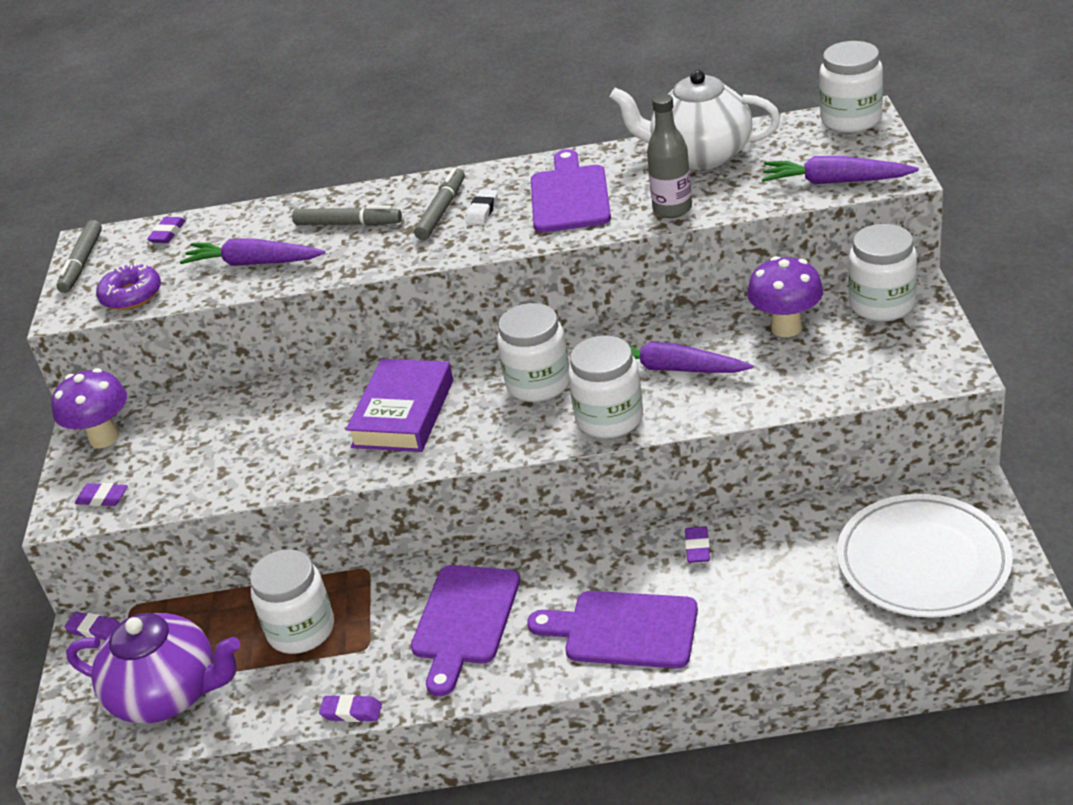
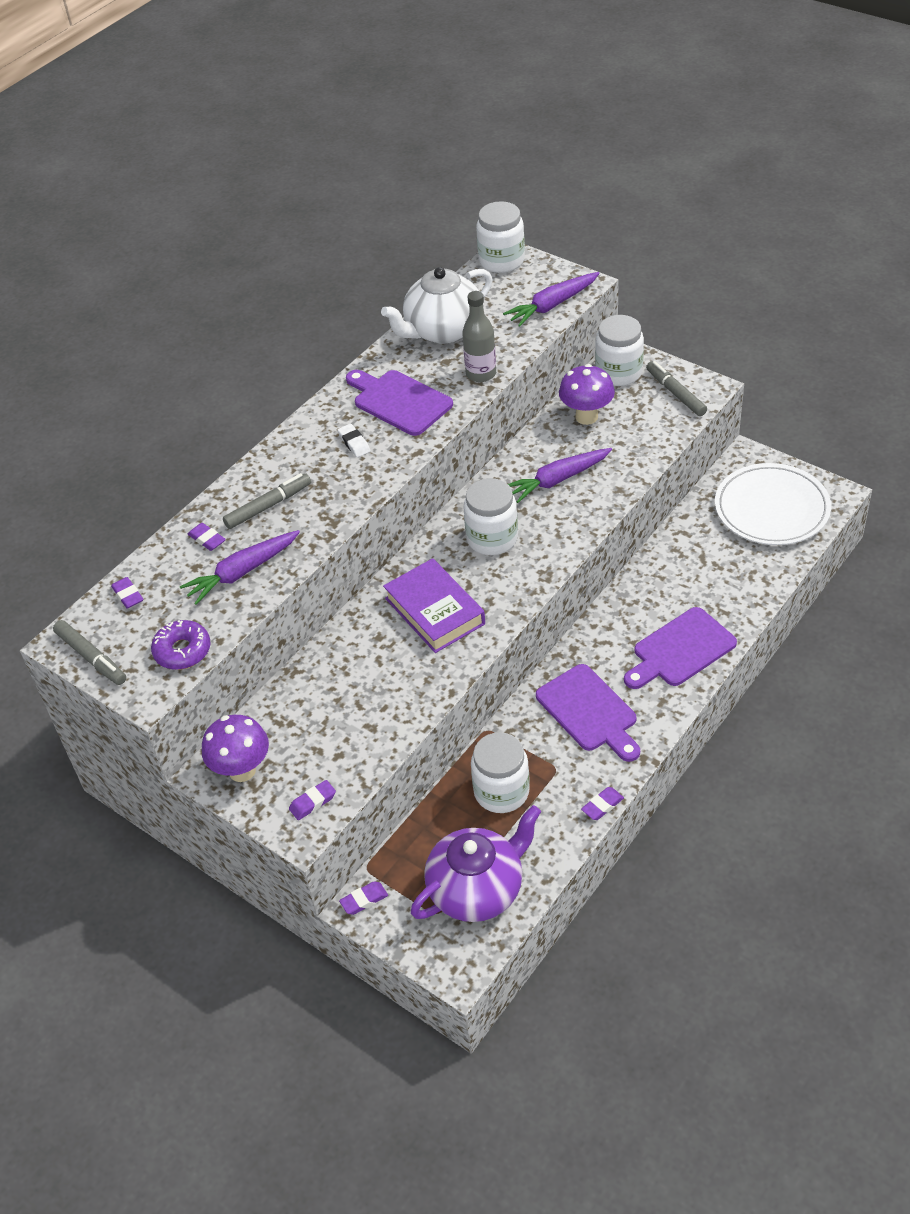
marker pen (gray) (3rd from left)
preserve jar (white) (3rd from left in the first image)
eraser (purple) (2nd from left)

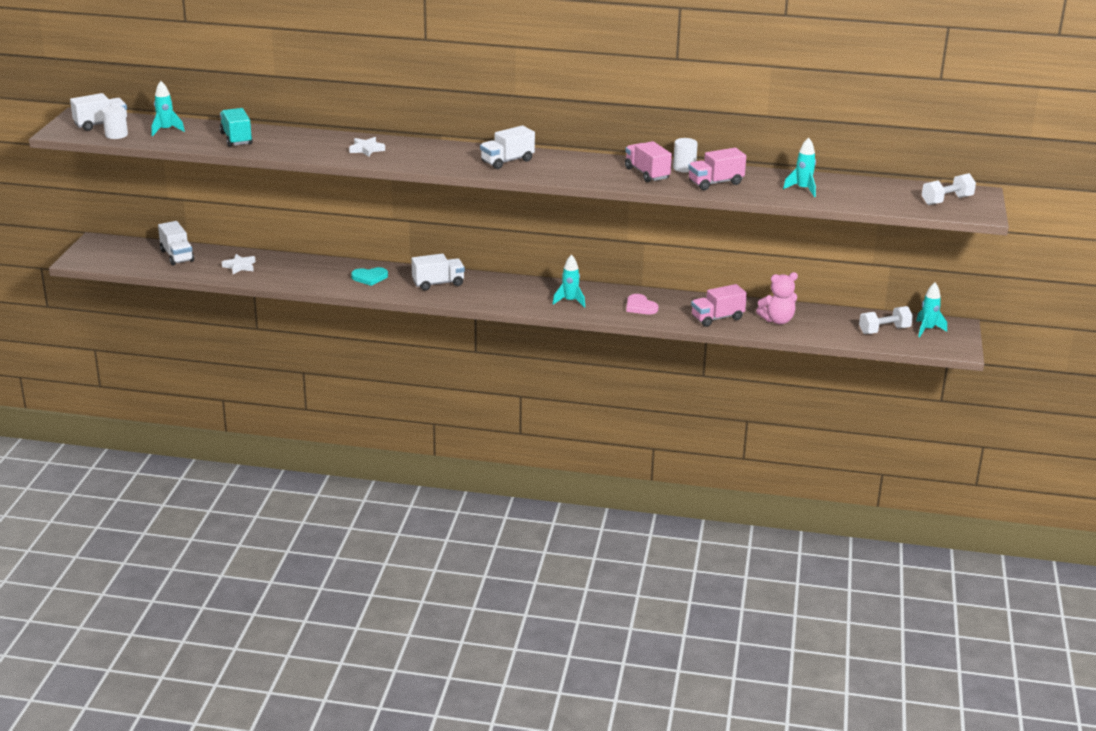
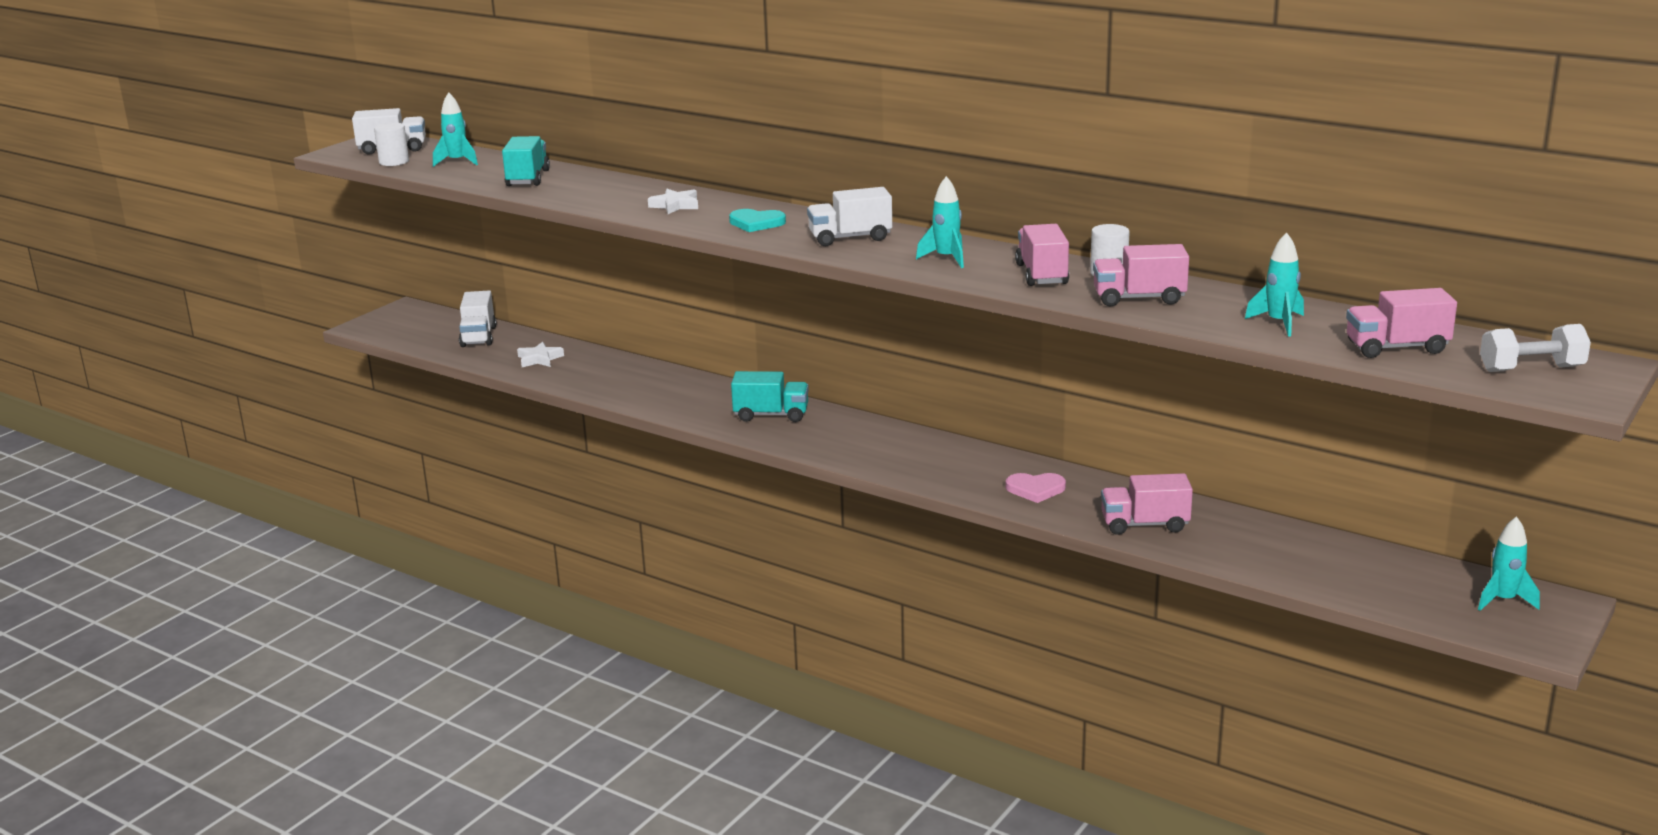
toy truck (turquoise) (2nd from left)
toy rocket (turquoise) (2nd from left)
love heart (turquoise)
teddy bear (rosy)
love heart (rosy)
free weight (white) (1st from left in the first image)
toy truck (rosy) (4th from left)

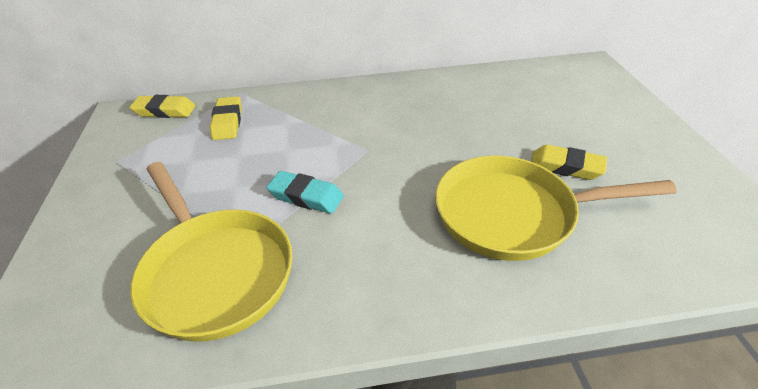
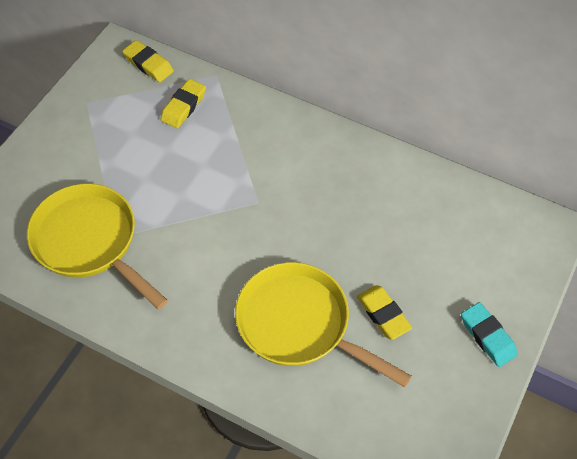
pan (yellow) (1st from left)
eraser (turquoise)

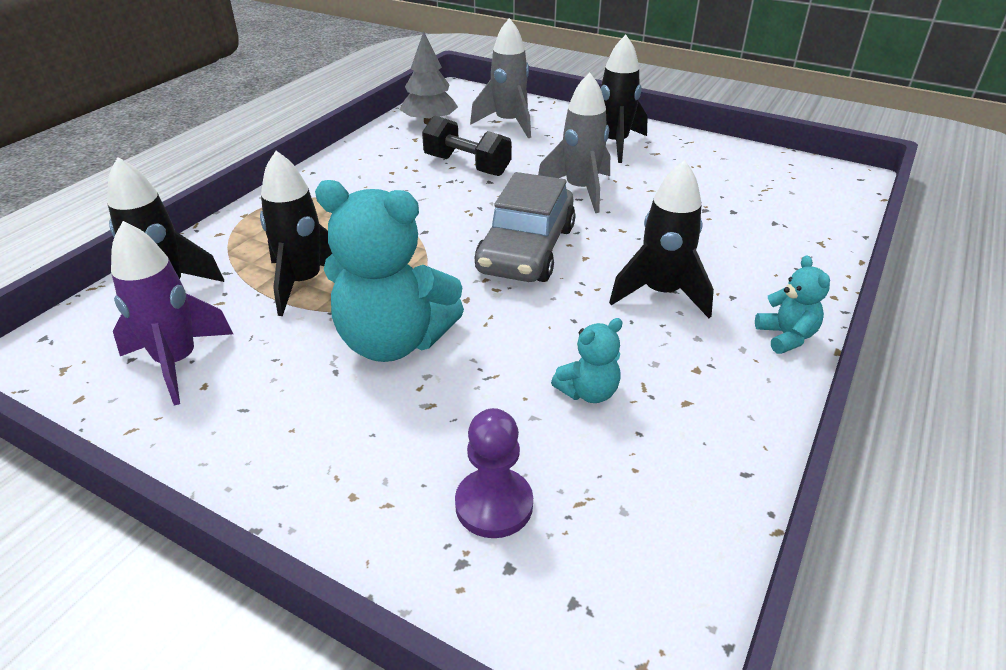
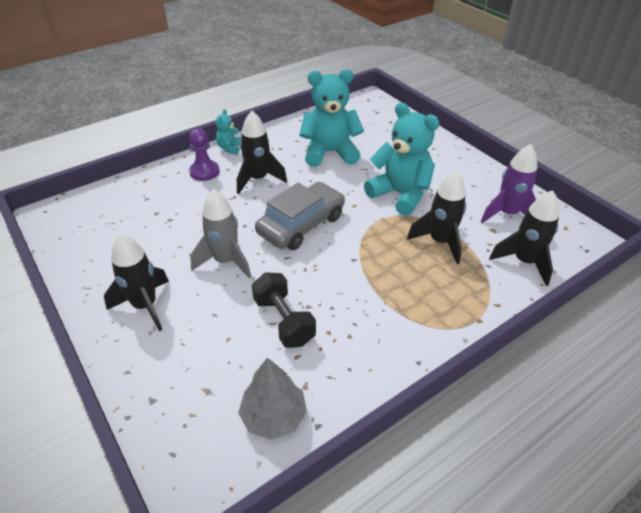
toy rocket (gray) (1st from left in the first image)
teddy bear (turquoise) (2nd from left)
pawn (purple)

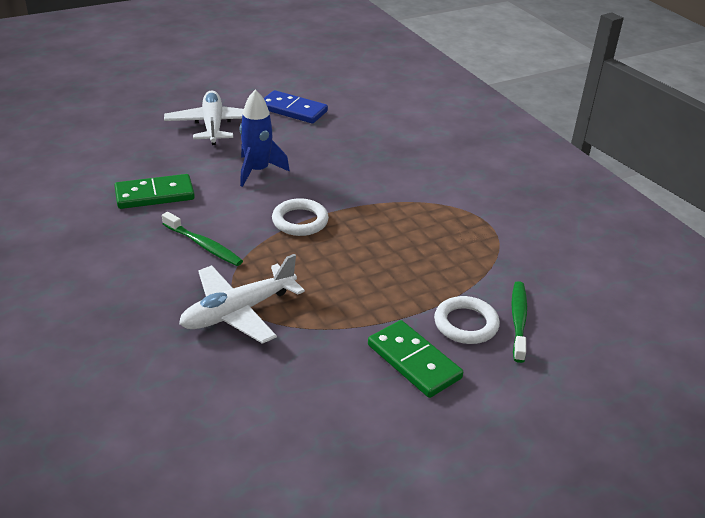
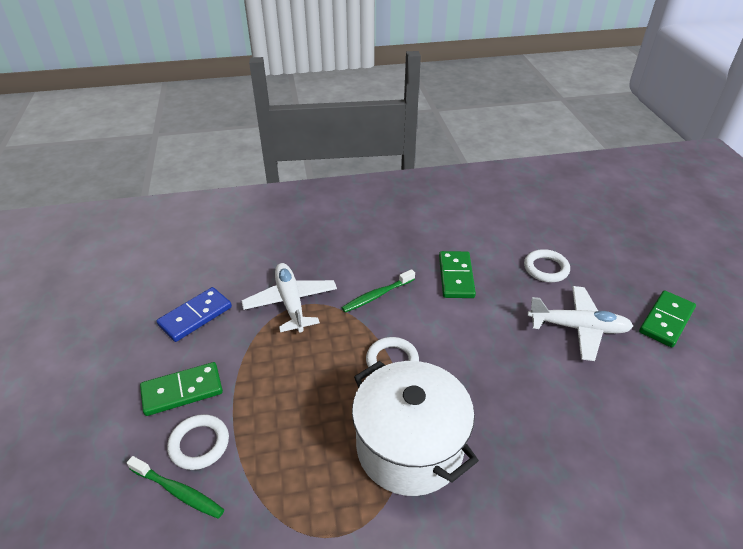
toy rocket (royal blue)
domino piece (royal blue)
ring (white) (3rd from left)
domino piece (green) (3rd from left)
pot (white)

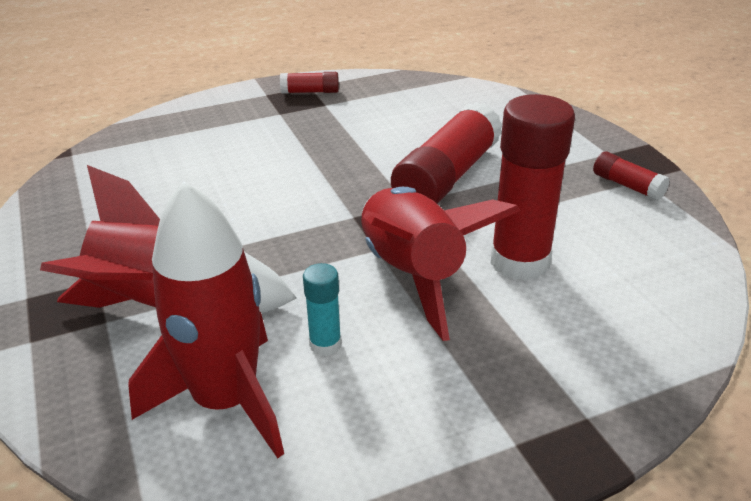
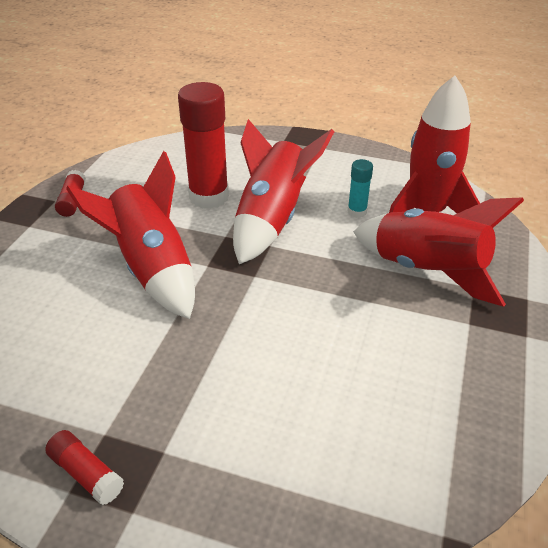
toy rocket (crimson) (1st from left)

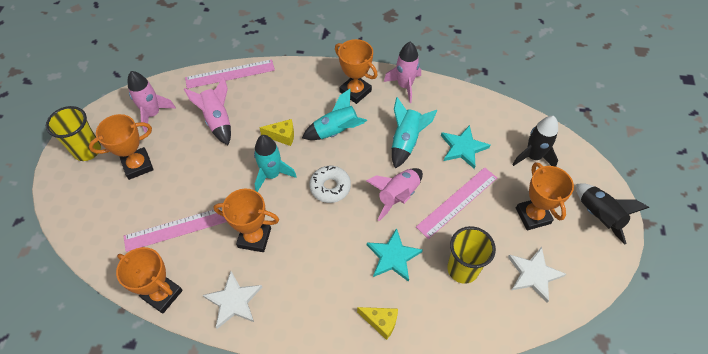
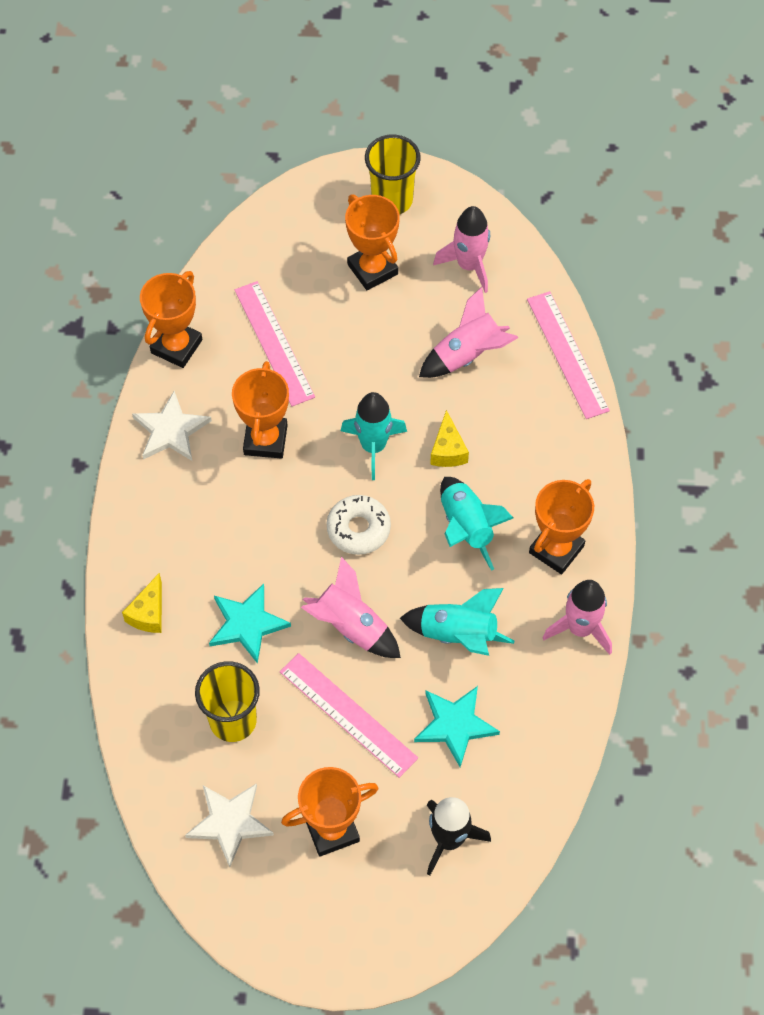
toy rocket (black) (2nd from left in the first image)

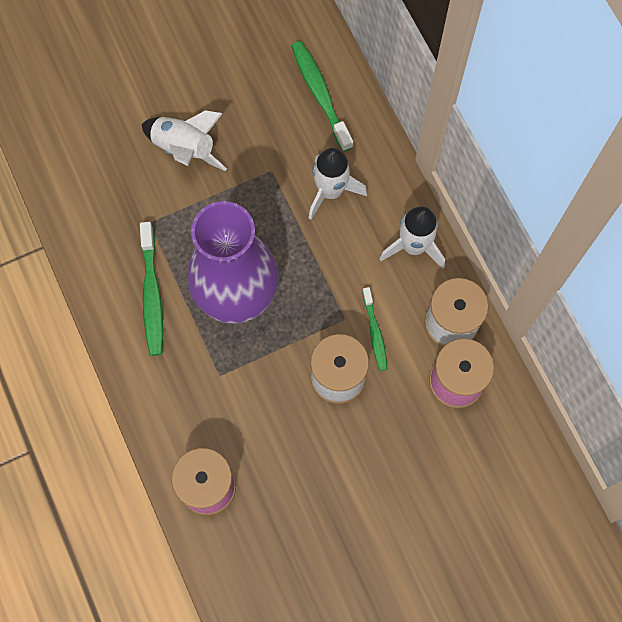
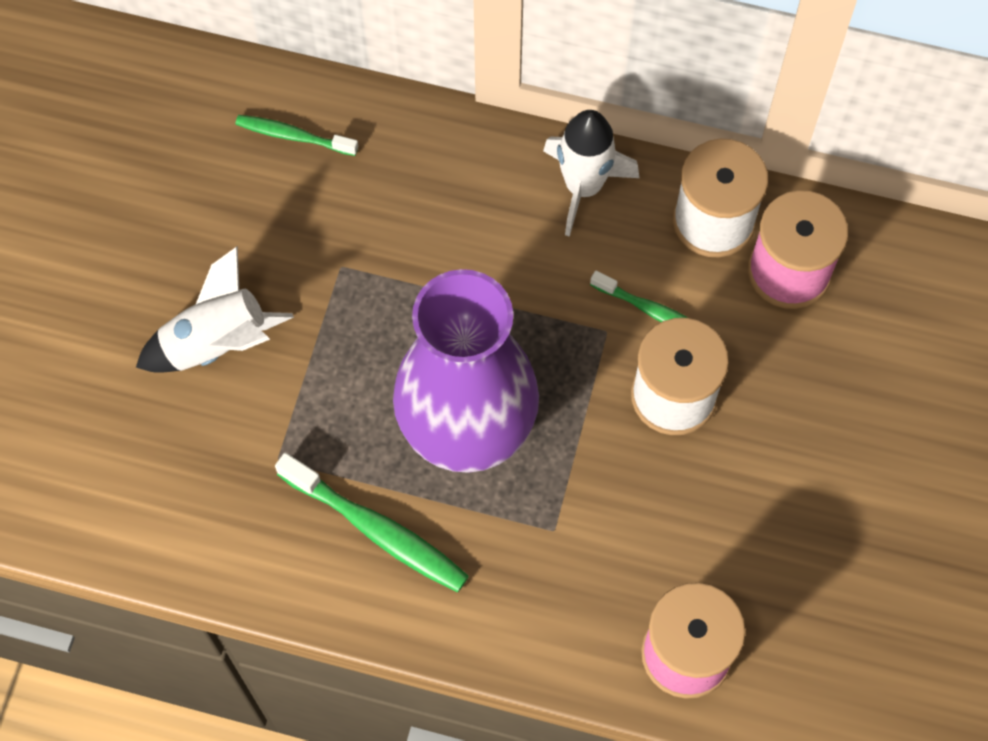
dental brush (green) (1st from left)
toy rocket (white) (2nd from left in the first image)

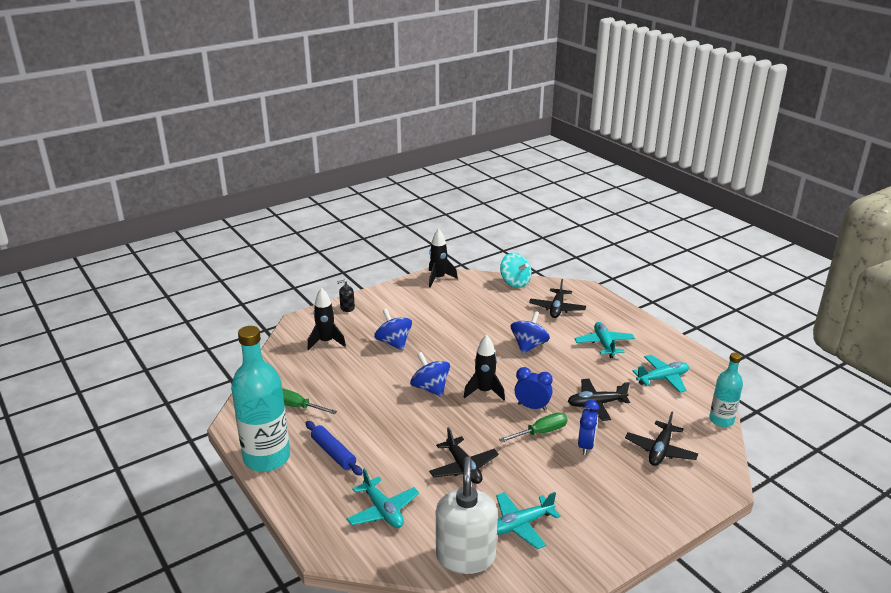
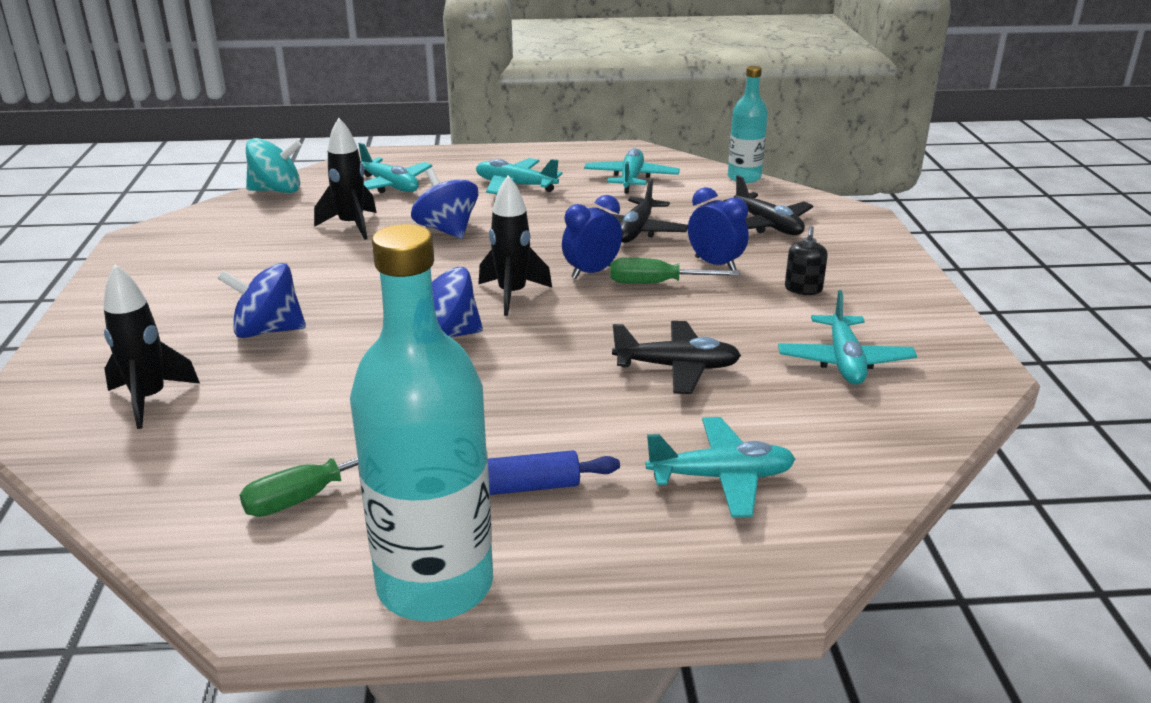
toy rocket (black) (2nd from left)
toy plane (turquoise) (1st from left)
pump bottle (black)
flat screwdriver (green) (2nd from left)
pump bottle (white)

